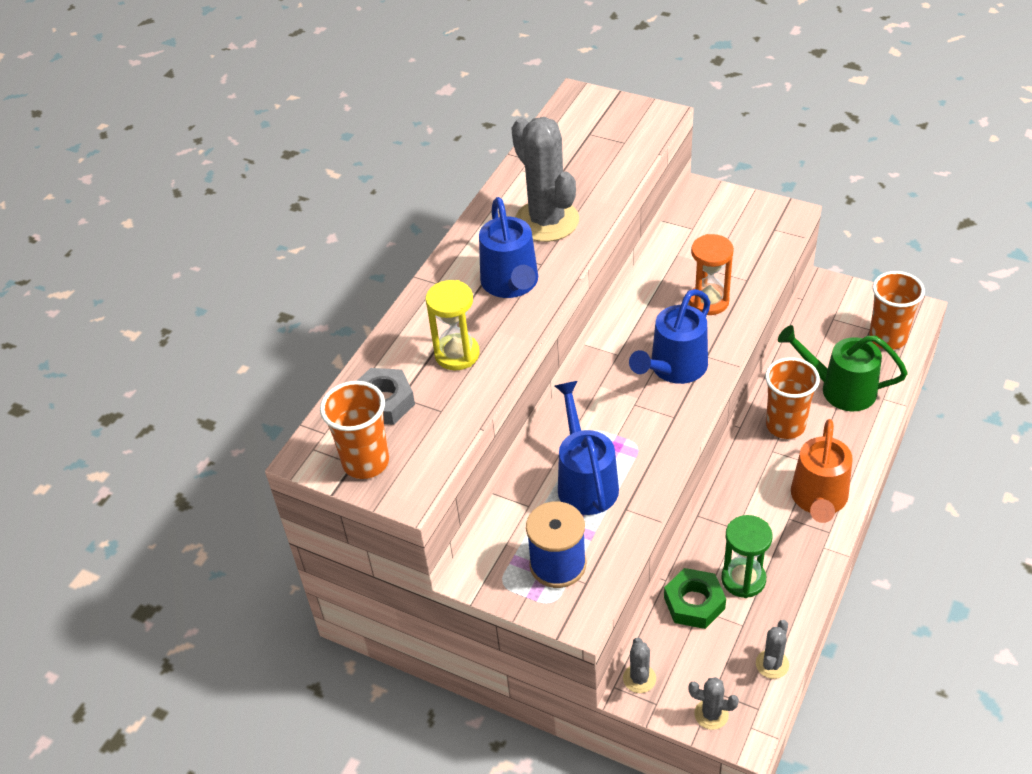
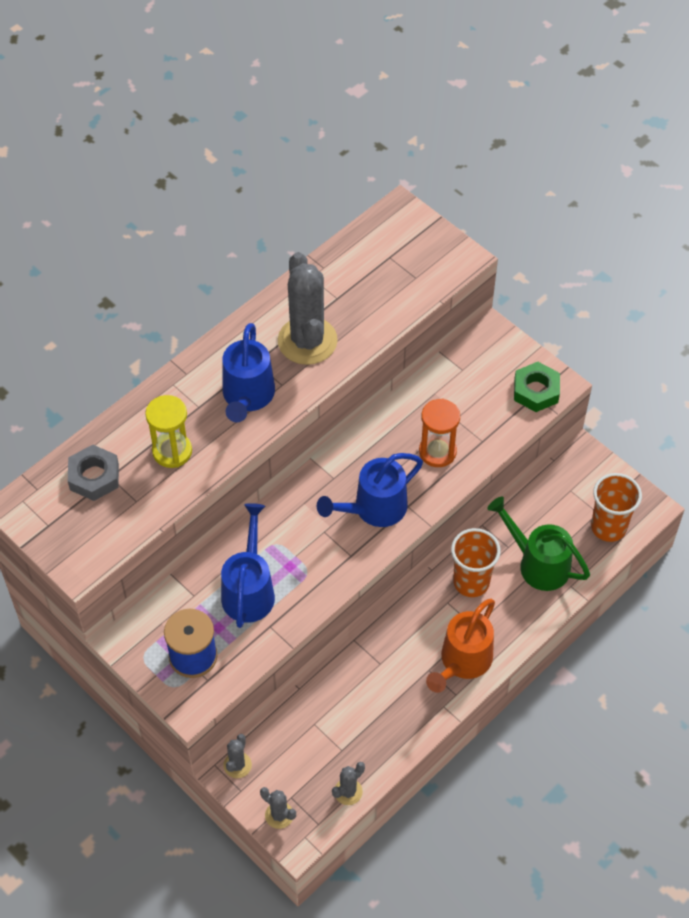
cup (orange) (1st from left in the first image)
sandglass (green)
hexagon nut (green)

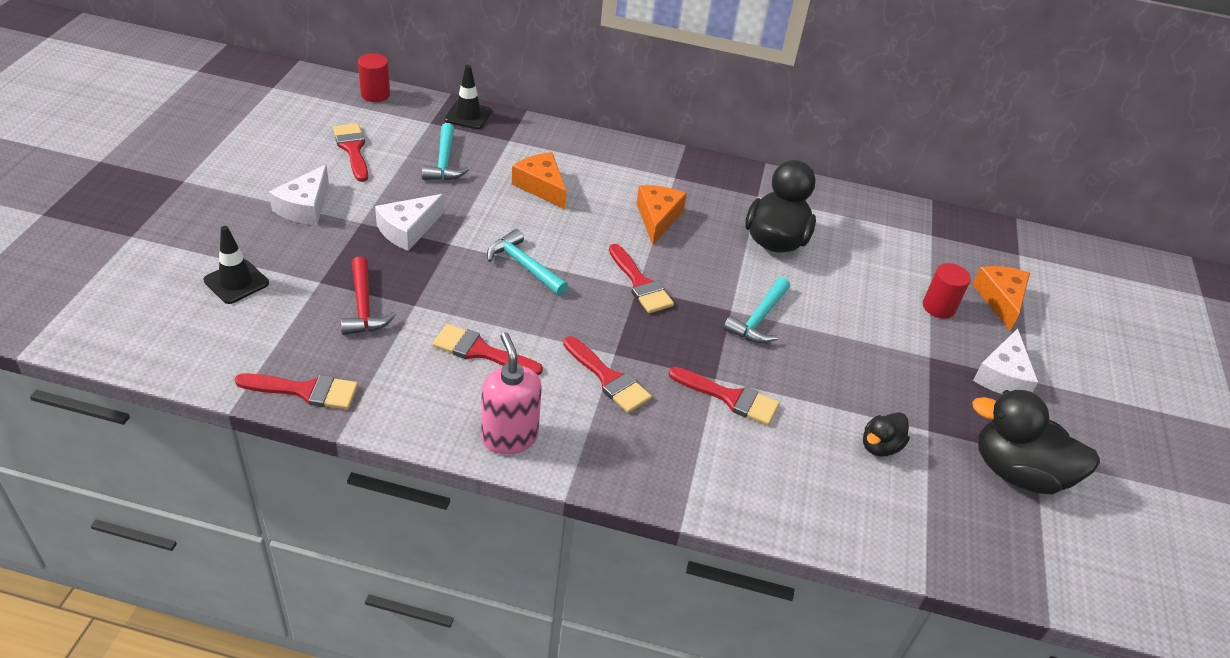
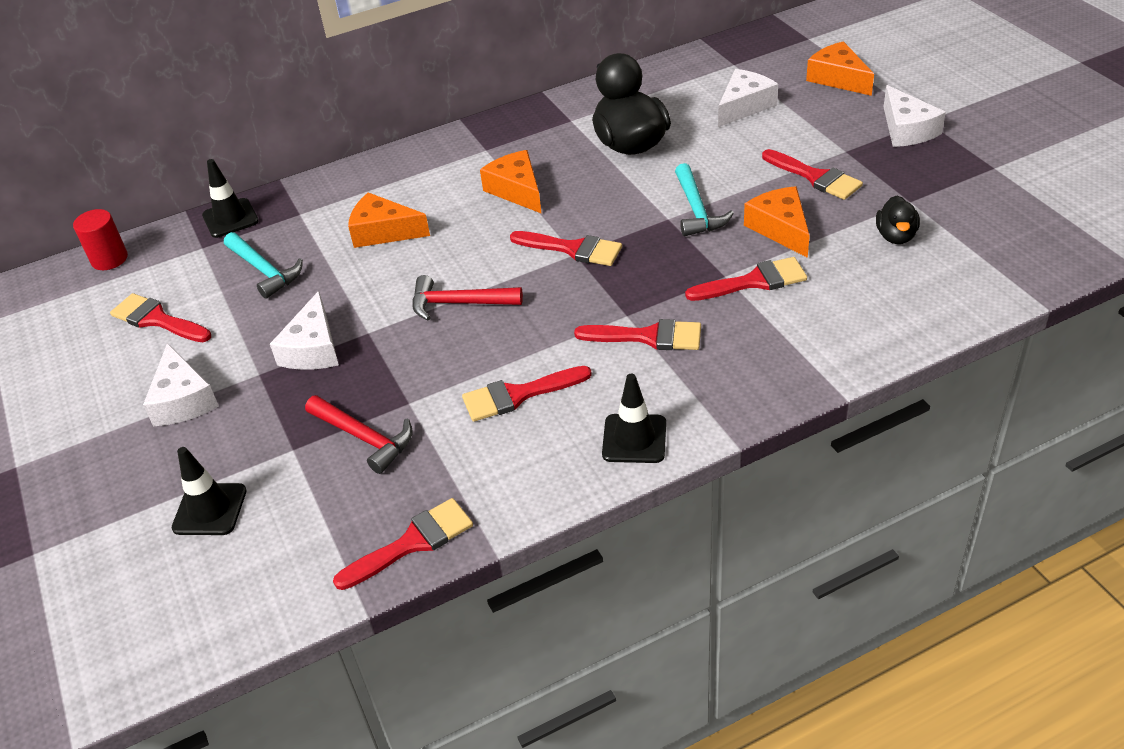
carpenter's hammer (crimson) (2nd from left)
solid cylinder (crimson) (2nd from left in the first image)
traffic cone (black) (3rd from left)
duck (black) (3rd from left in the first image)
cheese wedge (white) (3rd from left)
brush (crimson) (7th from left)
cheese wedge (orange) (3rd from left)

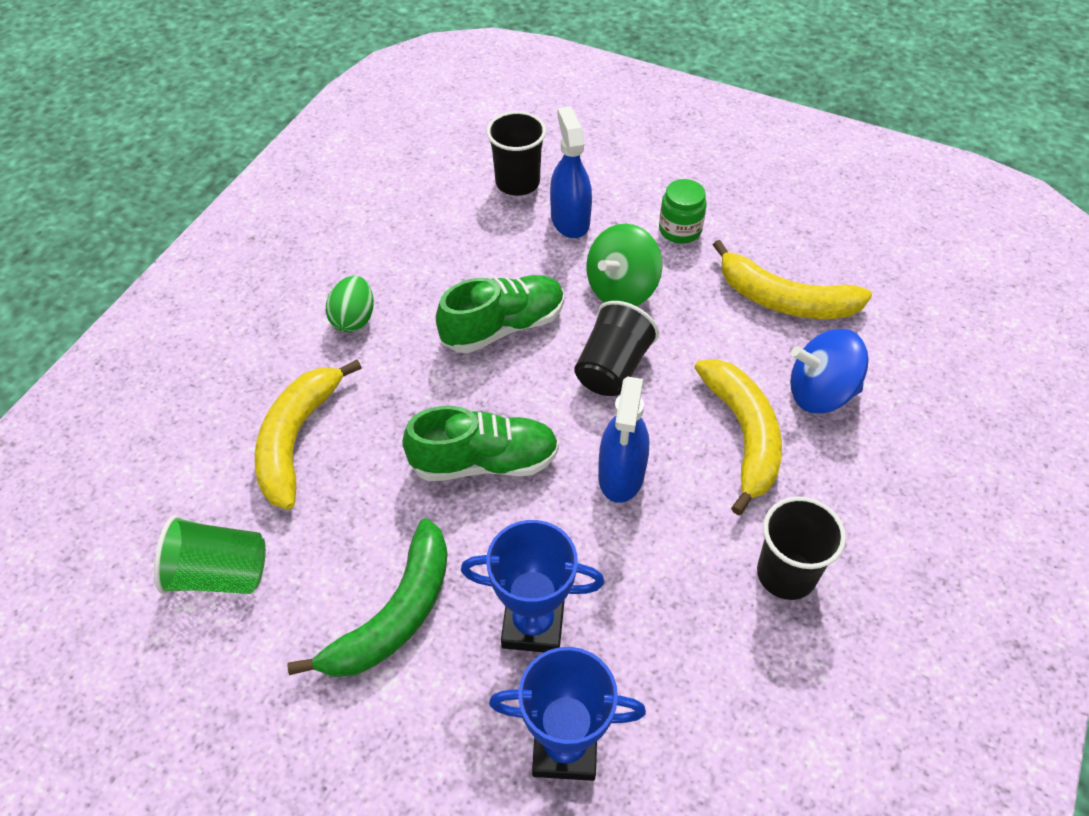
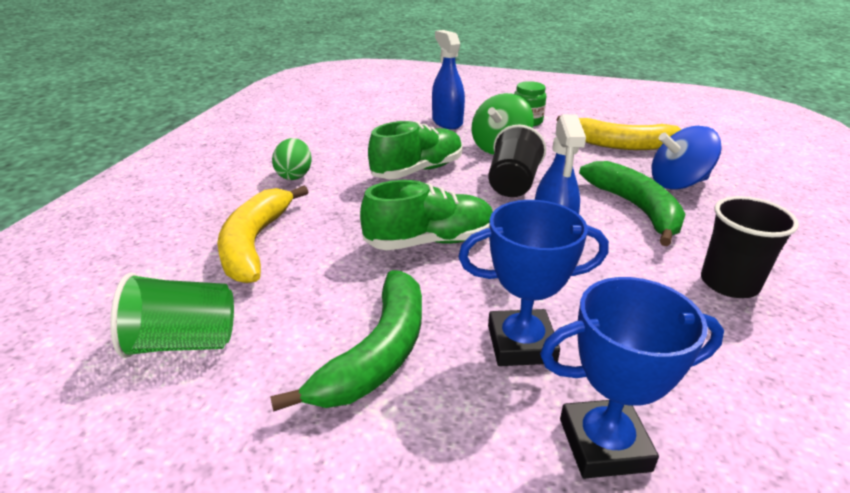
cup (black) (1st from left in the first image)
banana fruit (green) (2nd from left)

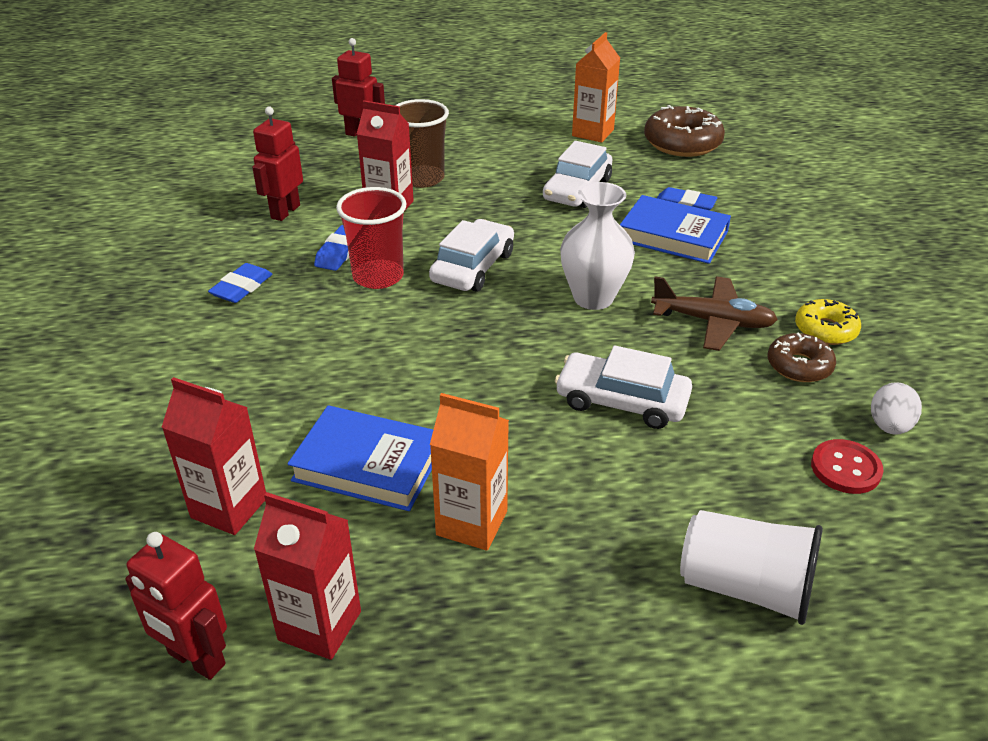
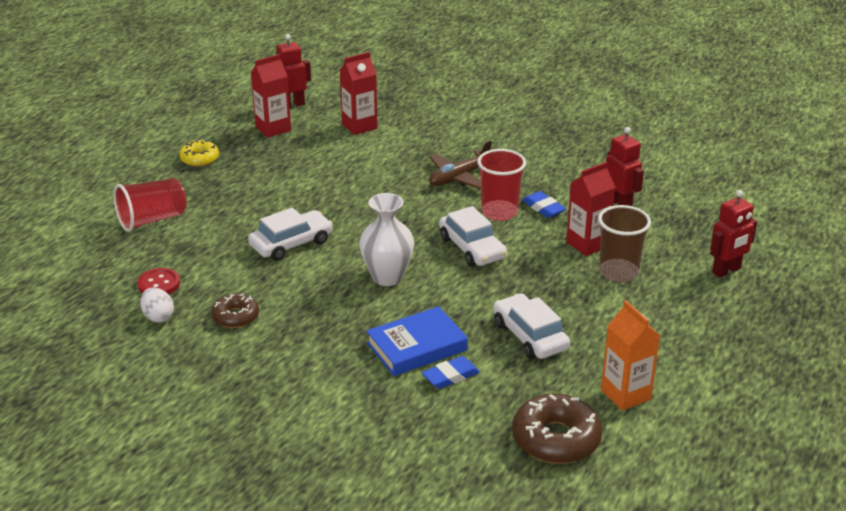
eraser (royal blue) (1st from left in the first image)
toy plane (brown)
donut (yellow)
juice carton (orange) (1st from left in the first image)
book (royal blue) (1st from left in the first image)
cup (crimson) (1st from left)

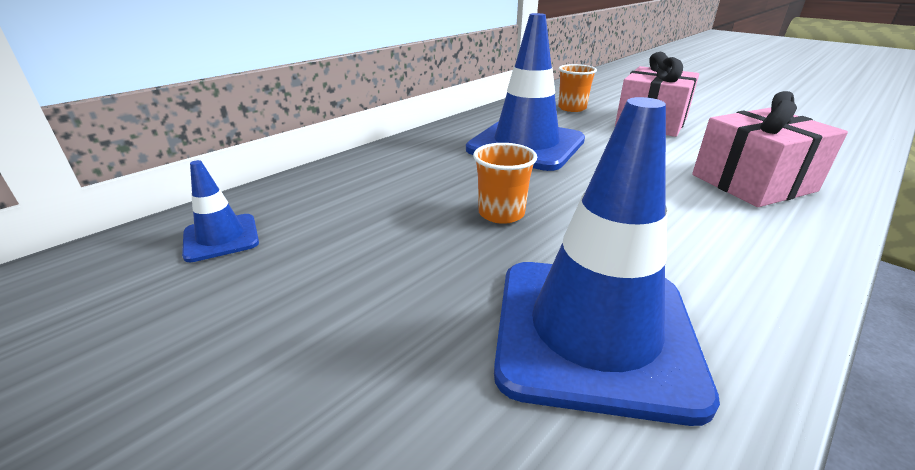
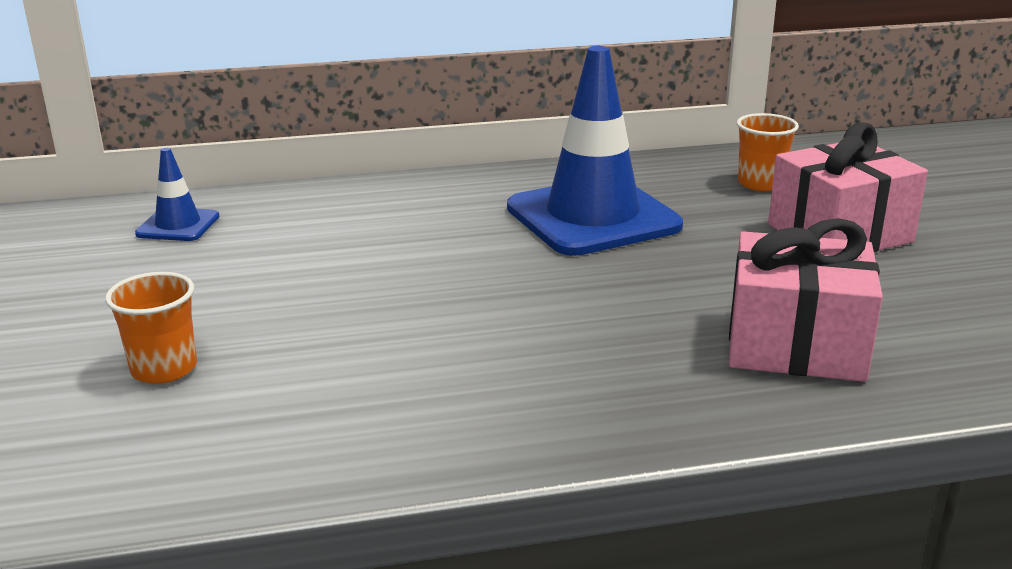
traffic cone (royal blue) (3rd from left in the first image)
cup (orange) (1st from left)

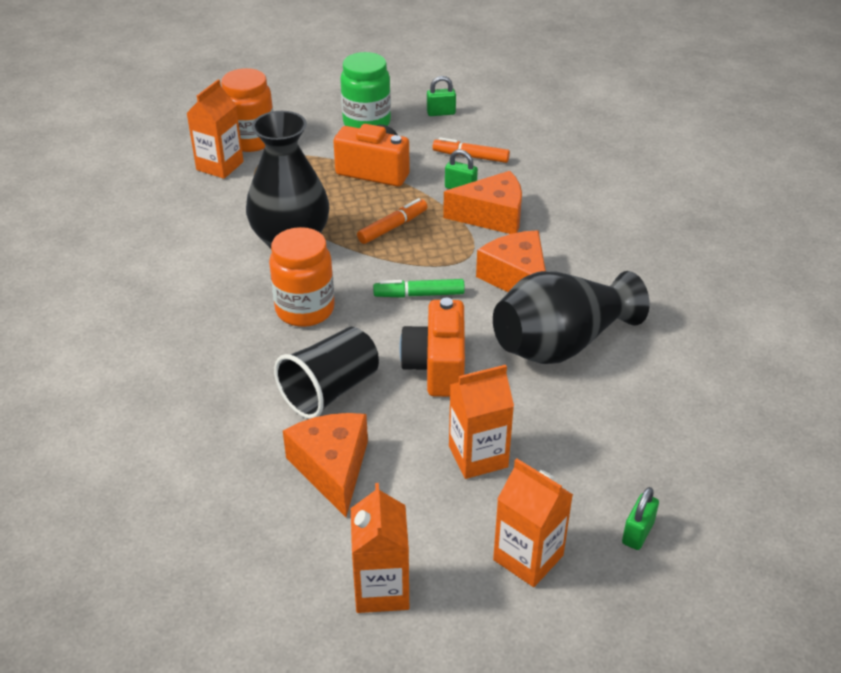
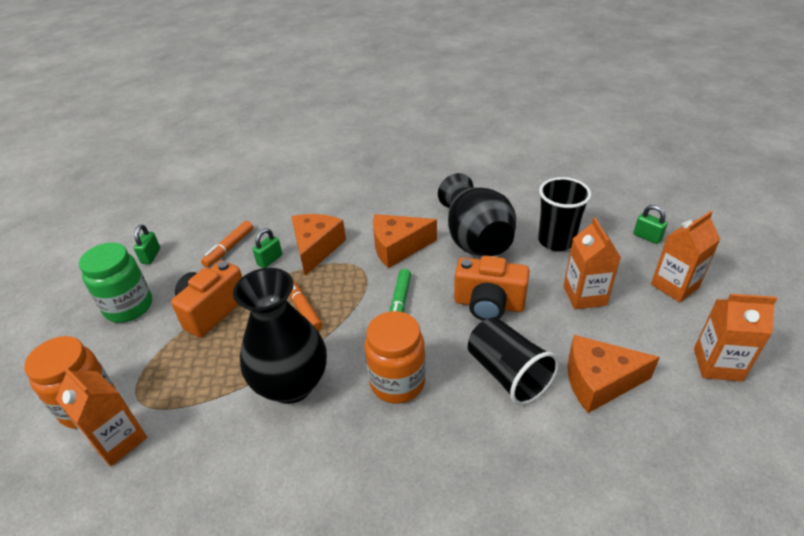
cup (black) (2nd from left)

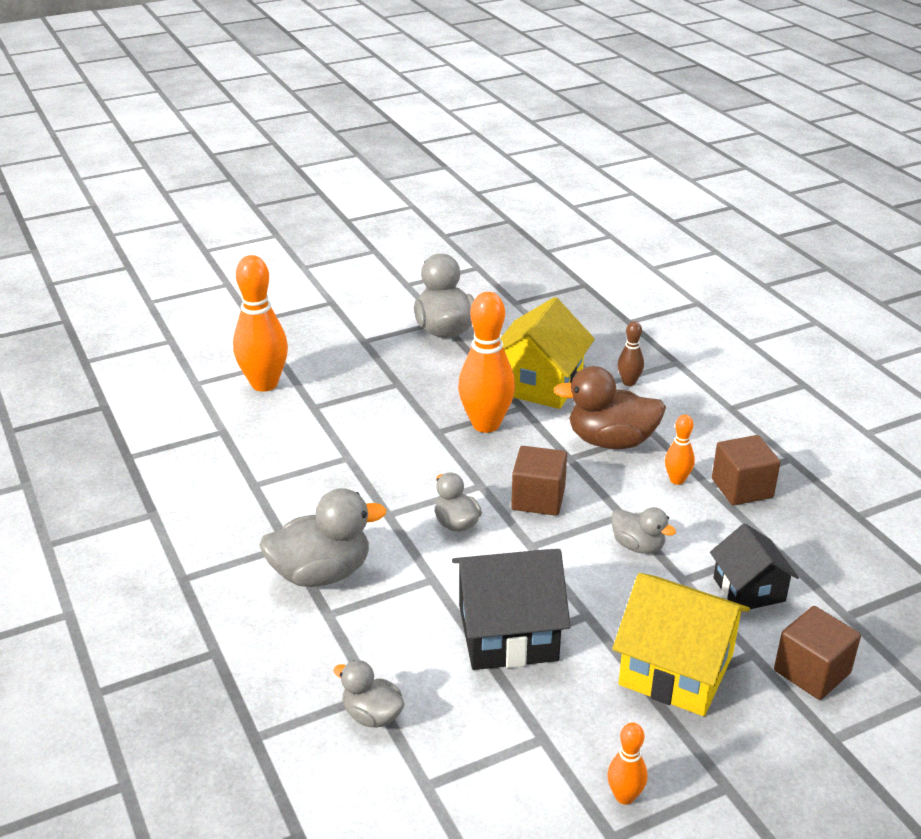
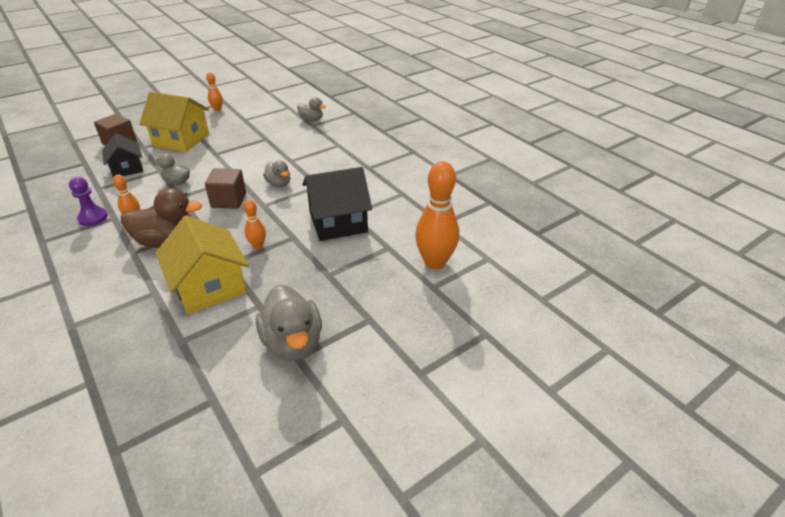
bowling pin (orange) (3rd from left)
house (yellow) (2nd from left)
bowling pin (brown)
pawn (purple)
duck (gray) (1st from left in the first image)
house (black) (2nd from left)

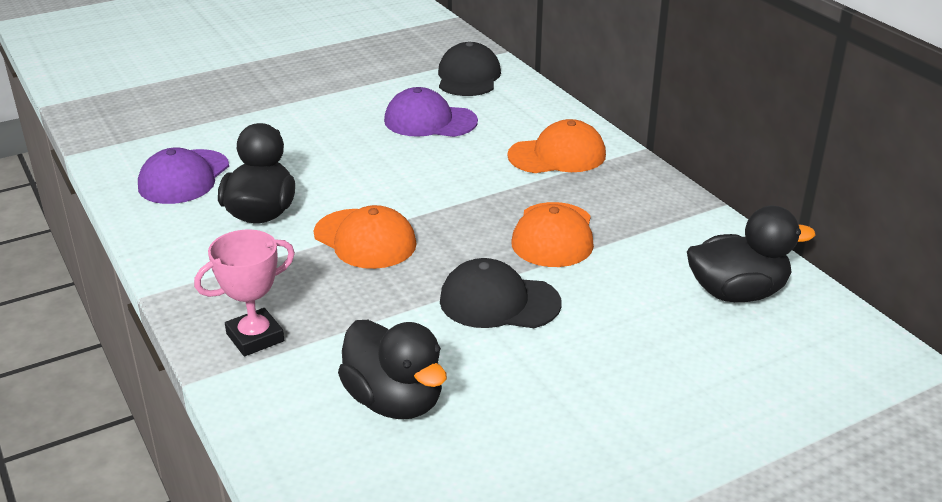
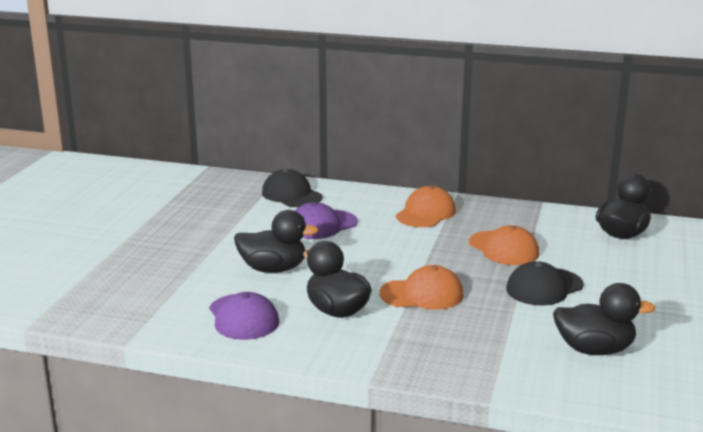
award cup (rosy)
duck (black) (1st from left)

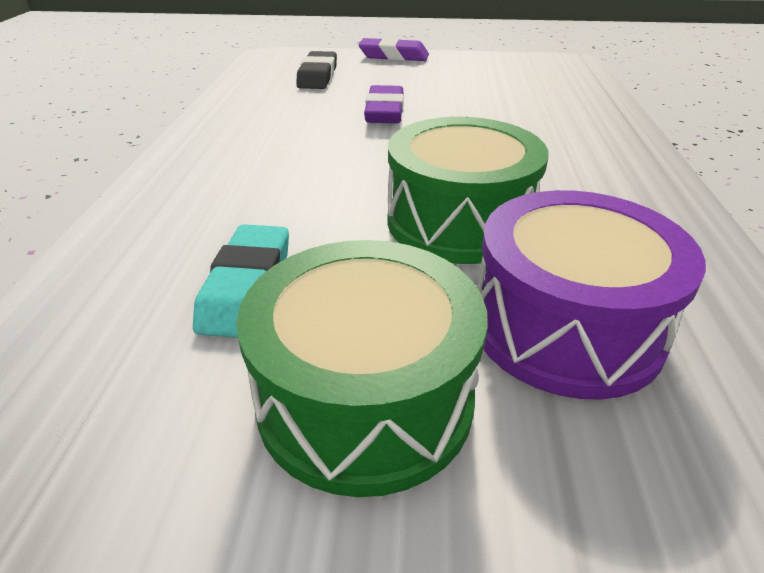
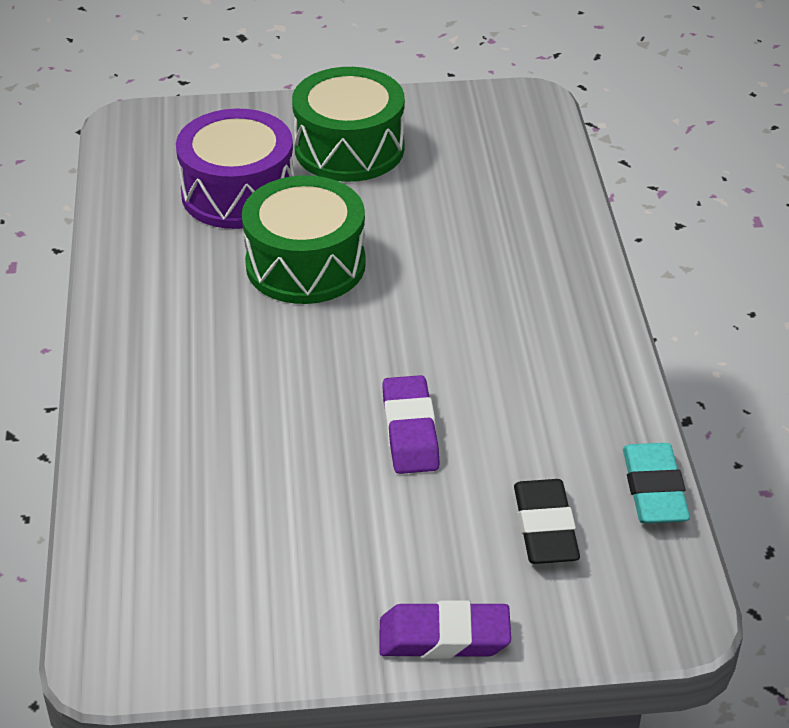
eraser (turquoise)

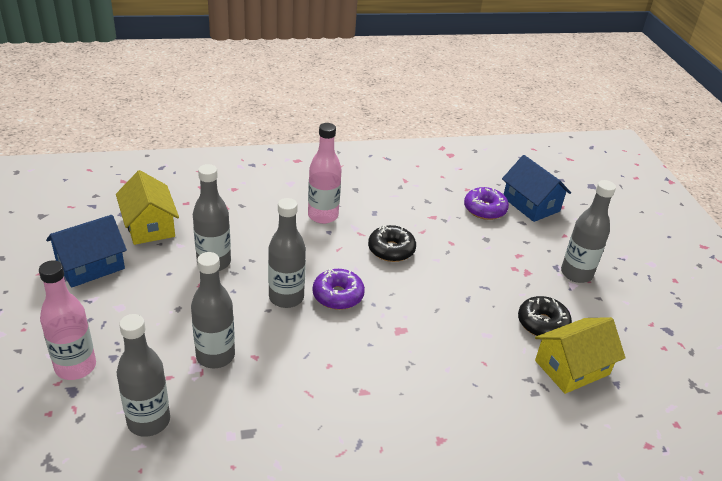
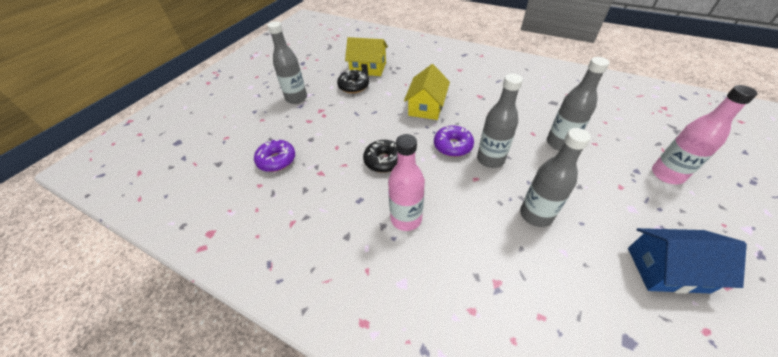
house (royal blue) (2nd from left in the first image)
house (yellow) (2nd from left)
flask (gray) (1st from left in the first image)

